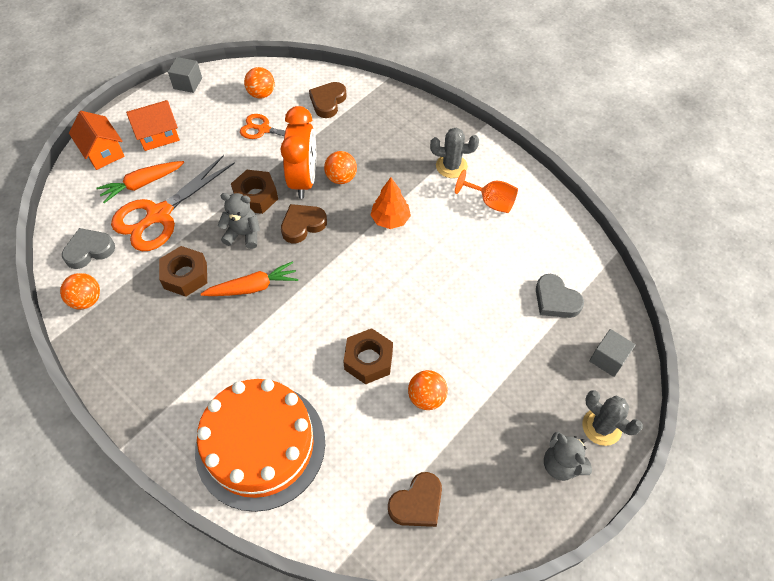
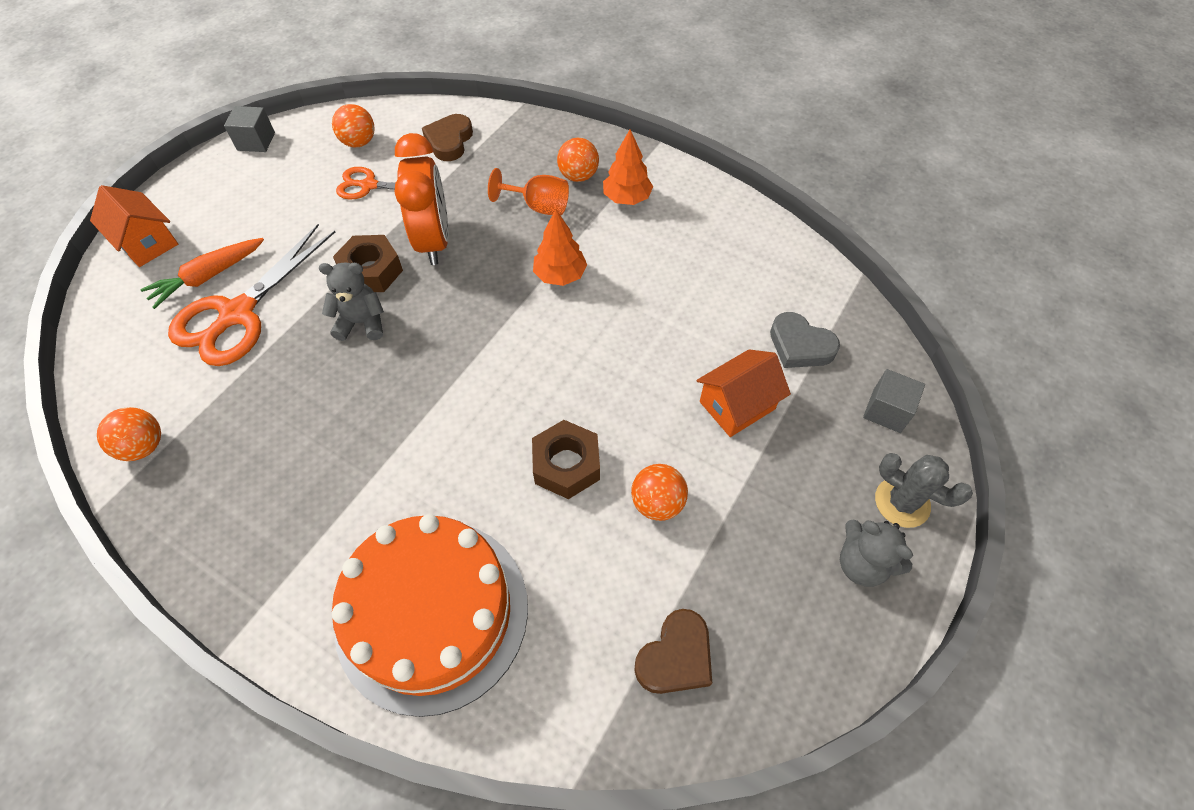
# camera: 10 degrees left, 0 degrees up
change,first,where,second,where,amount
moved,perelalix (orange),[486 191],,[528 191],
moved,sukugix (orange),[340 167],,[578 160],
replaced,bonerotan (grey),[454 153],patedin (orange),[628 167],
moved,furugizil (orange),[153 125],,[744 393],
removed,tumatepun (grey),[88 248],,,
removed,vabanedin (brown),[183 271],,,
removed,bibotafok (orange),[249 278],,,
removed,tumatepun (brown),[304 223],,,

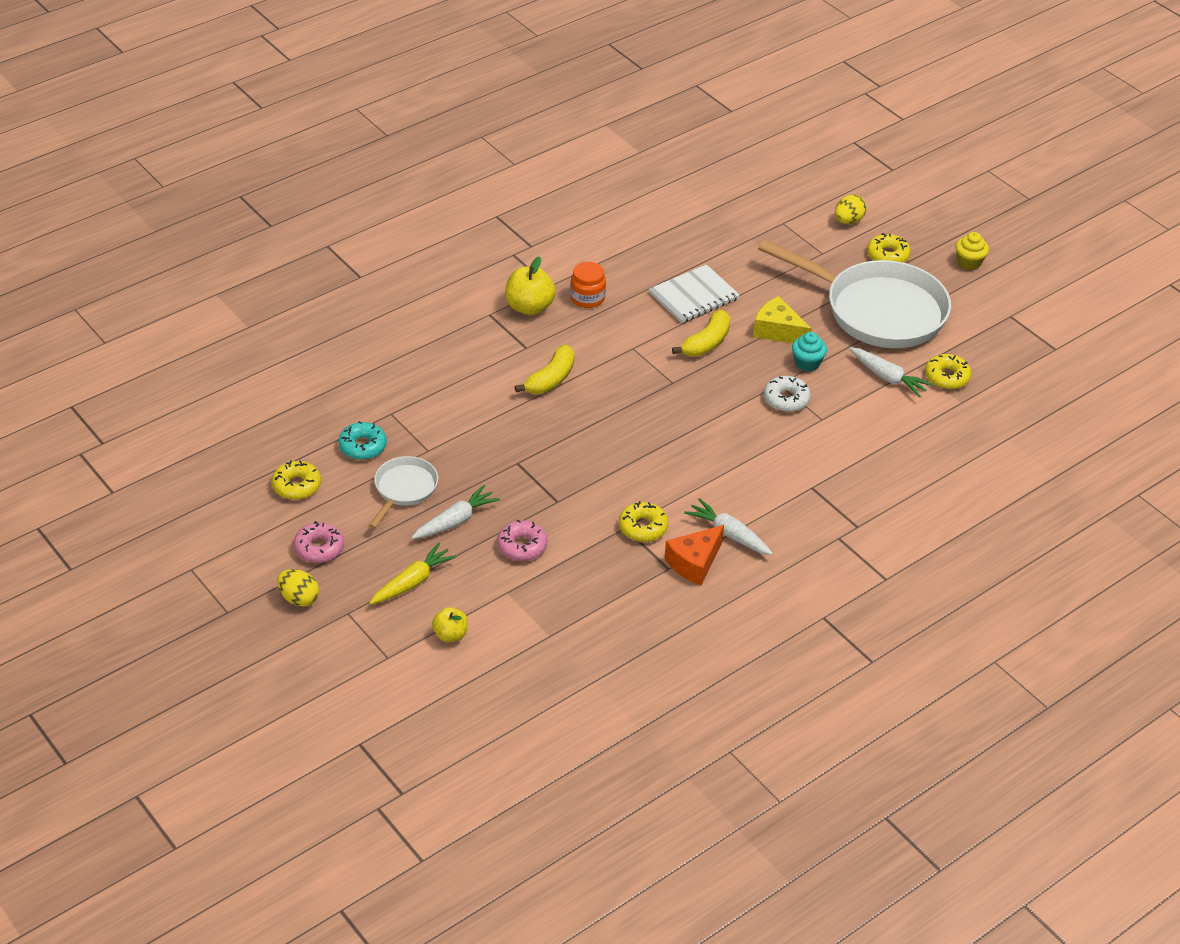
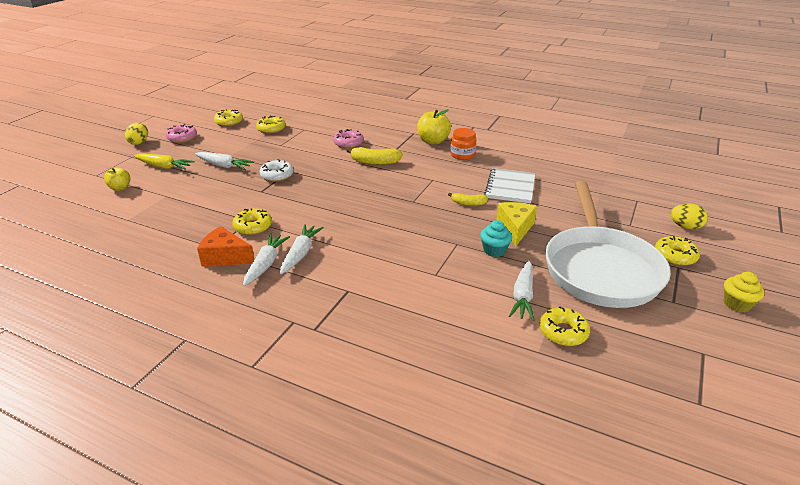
# camera: 65 degrees right, 10 degrees down
change,first,where,second,where,amount
recoloured,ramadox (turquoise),[362 440],ramadox (yellow),[271 125],
moved,ramadox (white),[787 394],,[276 170],
added,,,bibotafok (white),[302 249],
moved,ramadox (pink),[522 540],,[348 138],
resized,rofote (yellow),[701 333],,[468 199],x0.62
turned,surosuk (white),[694 293],,[509 186],75 degrees clockwise
removed,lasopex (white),[403 492],,,

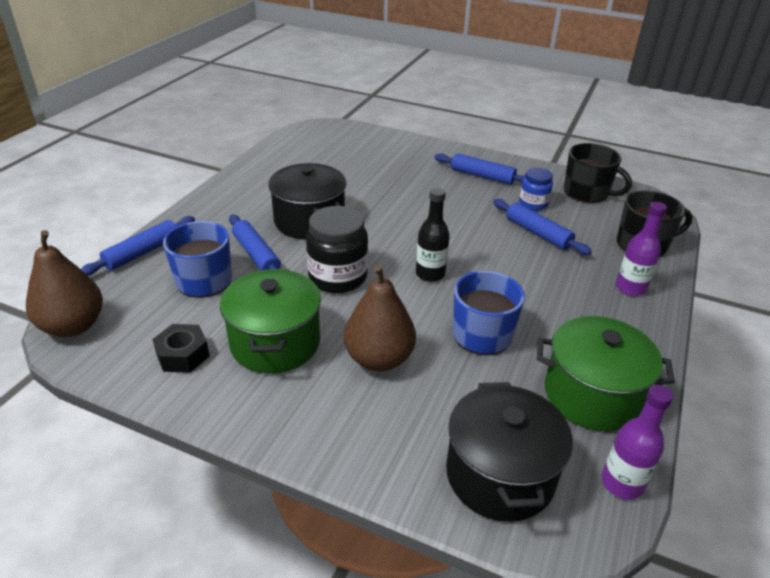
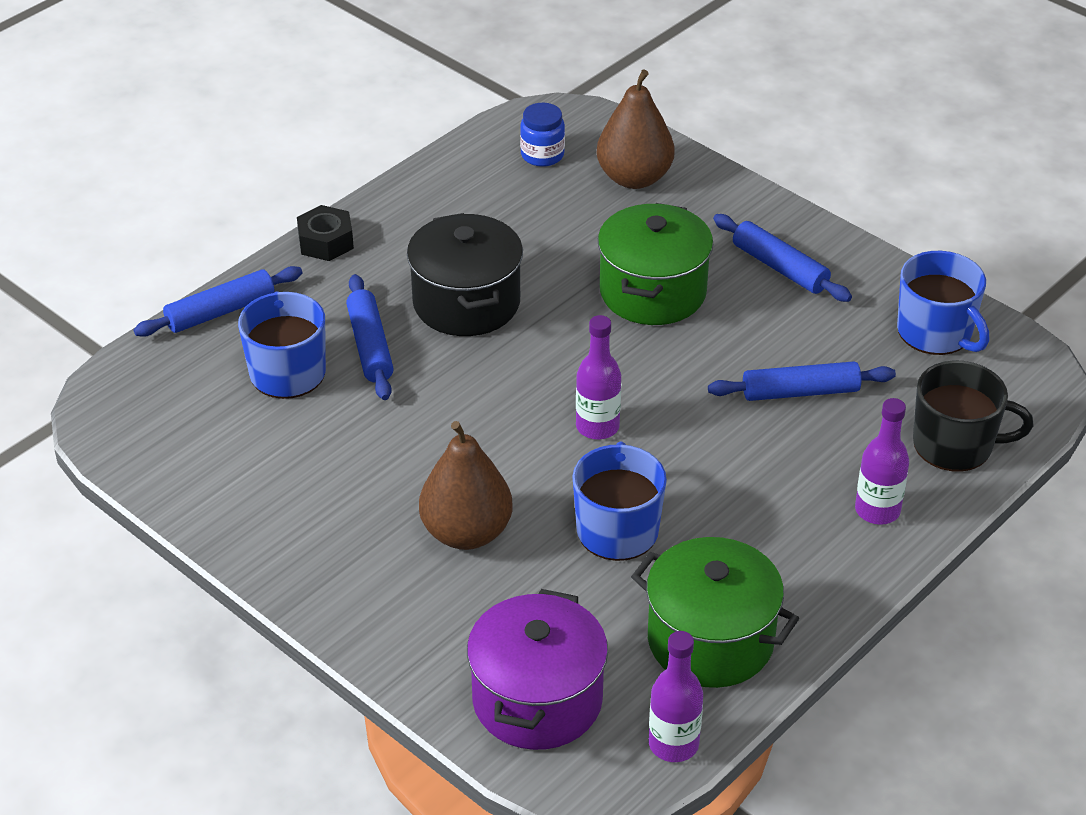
# camera: 20 degrees right, 5 degrees up
change,first,where,second,where,amount
moved,vabanedin (black),[181 348],,[325 233],
recoloured,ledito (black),[509 452],ledito (purple),[537 669],
moved,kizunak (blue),[536 189],,[542 135],
recoloured,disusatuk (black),[433 235],disusatuk (purple),[598 377],
moved,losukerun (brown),[64 283],,[636 129],
moved,ledito (green),[270 321],,[655 264],
turned,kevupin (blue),[542 227],,[802 381],75 degrees counterclockwise
recoloured,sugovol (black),[598 173],sugovol (blue),[943 303],
removed,kizunak (black),[337 249],,,

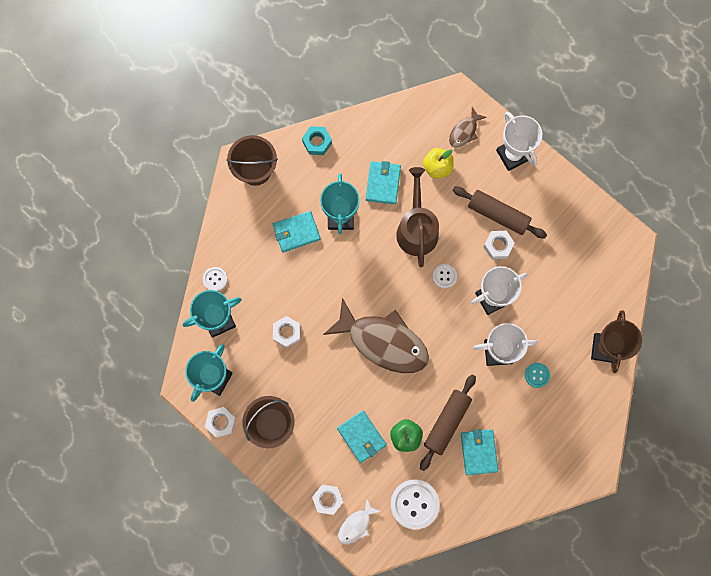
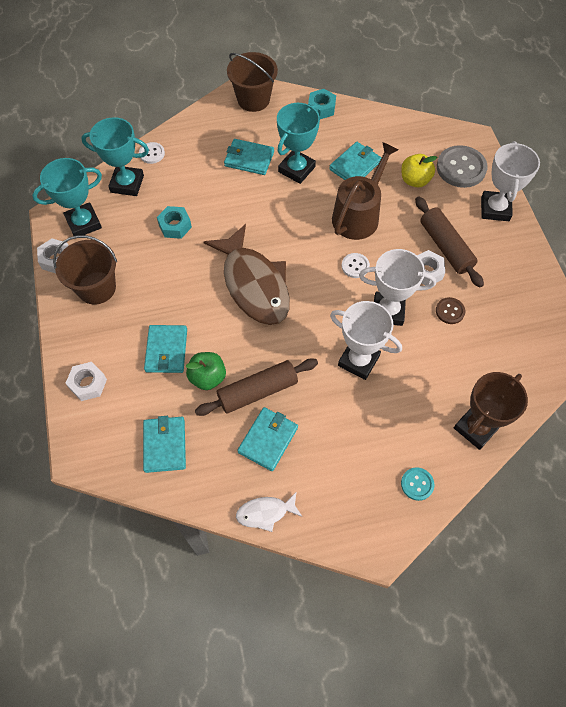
# camera: 35 degrees right, 15 degrees down
change,first,where,second,where,amount
replaced,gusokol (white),[415 504],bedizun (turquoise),[164 444],
recoloured,vabanedin (white),[286 332],vabanedin (turquoise),[174 222],
moved,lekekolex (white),[359 521],,[269 511],
moved,gusokol (turquoise),[537 375],,[417 484],
added,,,gusokol (brown),[450 310],
replaced,lekekolex (brown),[468 127],gusokol (grey),[462 166],

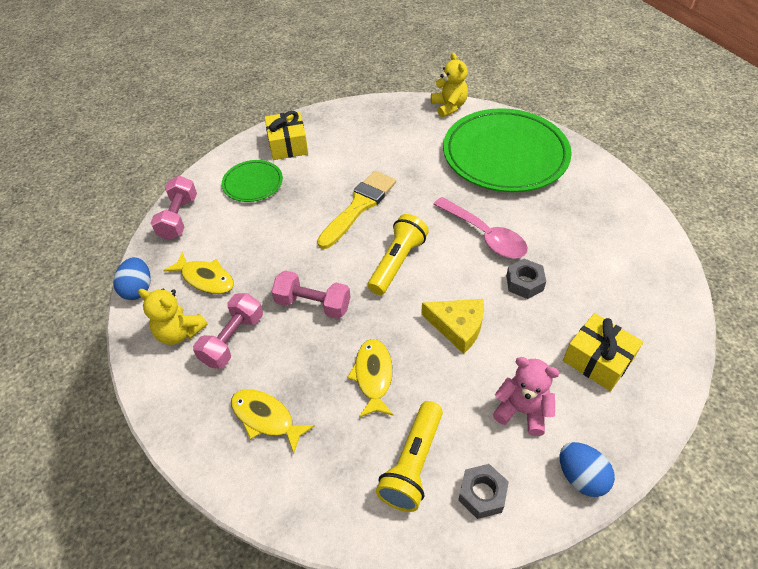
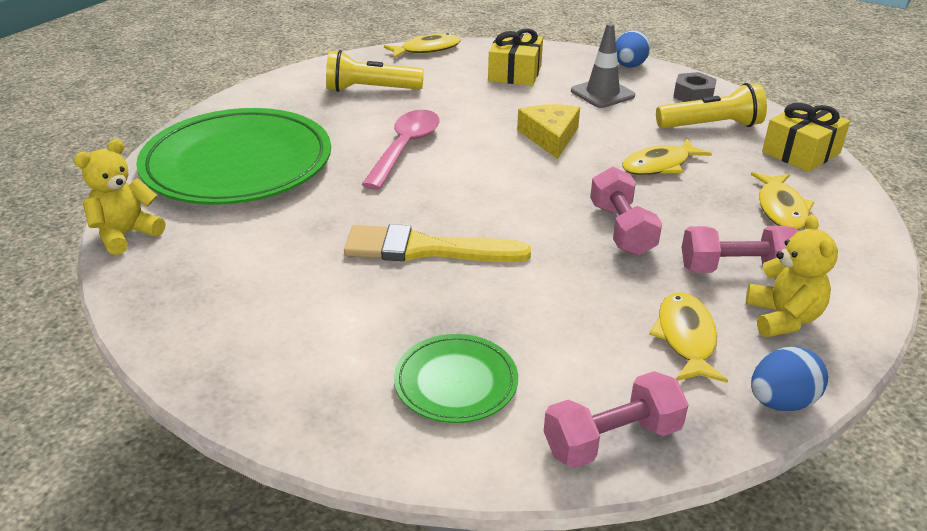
# camera: 120 degrees left, 15 degrees down
change,first,where,second,where,amount
moved,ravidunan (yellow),[398 254],,[375 71],
added,,,lekekolex (yellow),[422 45],
replaced,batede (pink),[526 396],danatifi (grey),[603 65],
moved,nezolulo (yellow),[286 135],,[806 137],
removed,vabanedin (grey),[526 278],,,

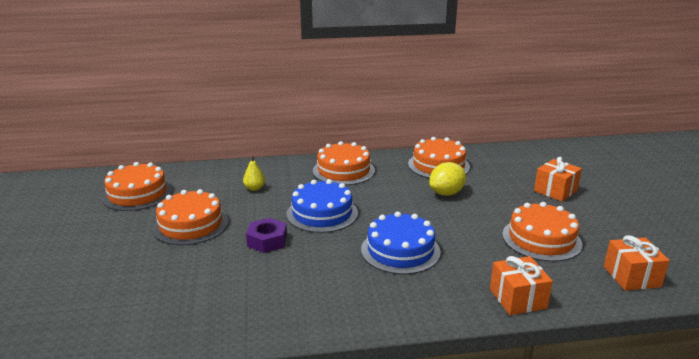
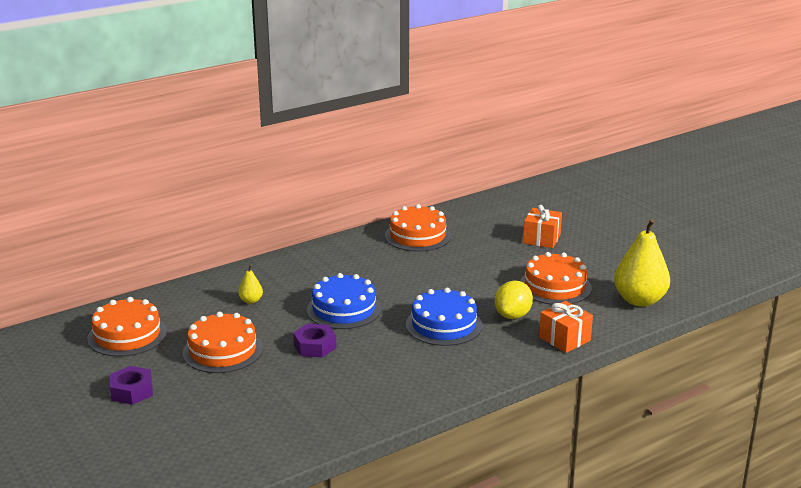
# camera: 25 degrees left, 0 degrees up
change,first,where,second,where,amount
added,,,vabanedin (purple),[131 385],
moved,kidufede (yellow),[447 179],,[514 300],
replaced,nezolulo (orange),[637 262],losukerun (yellow),[642 263],
removed,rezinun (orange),[344 163],,,

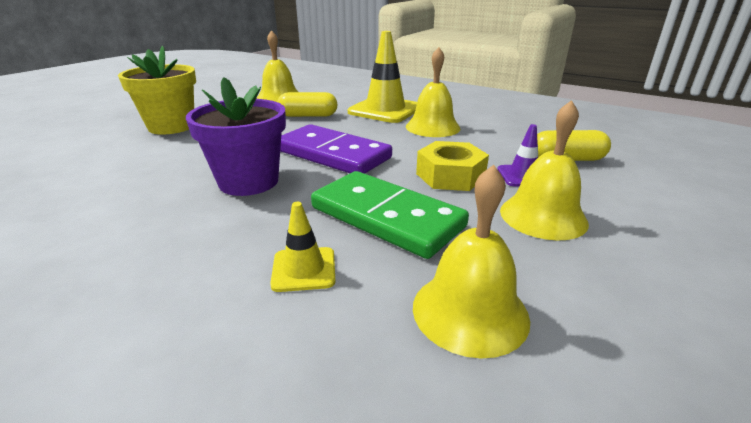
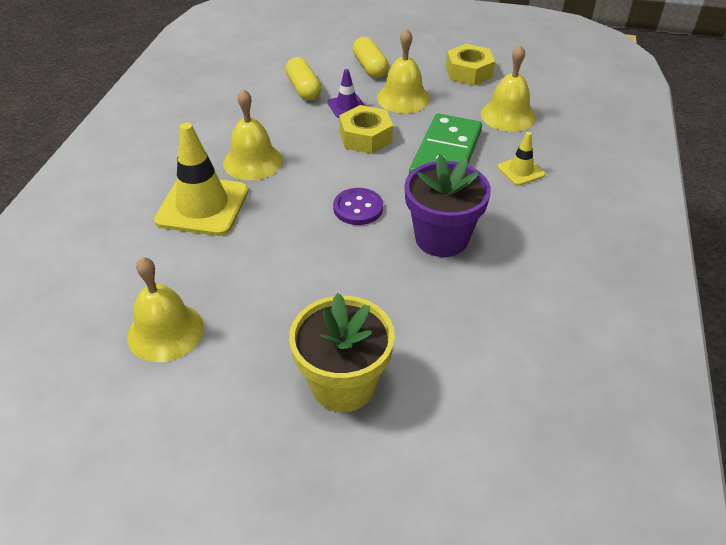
# camera: 110 degrees left, 15 degrees up
change,first,where,second,where,amount
replaced,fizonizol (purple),[336 149],gusokol (purple),[358 206],
moved,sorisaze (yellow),[307 104],,[371 57],
added,,,vabanedin (yellow),[470 64],

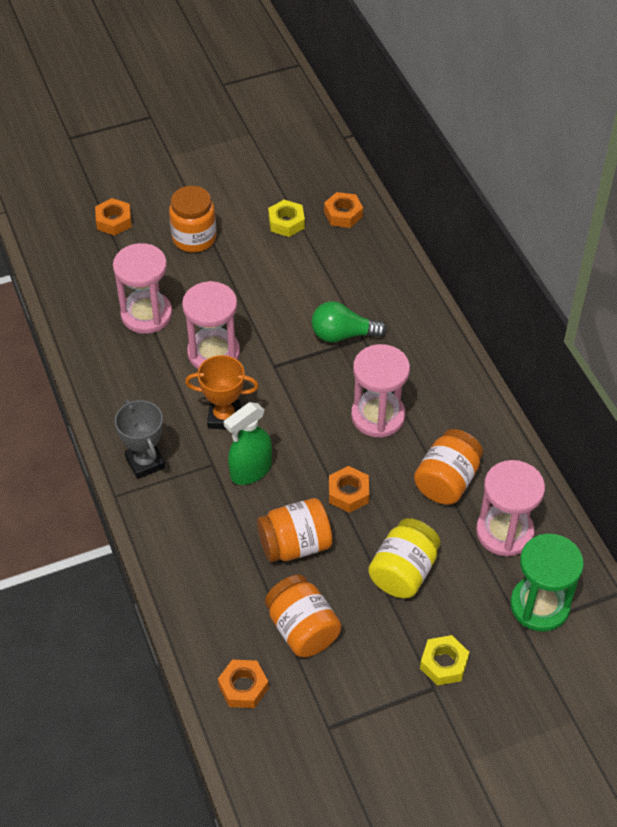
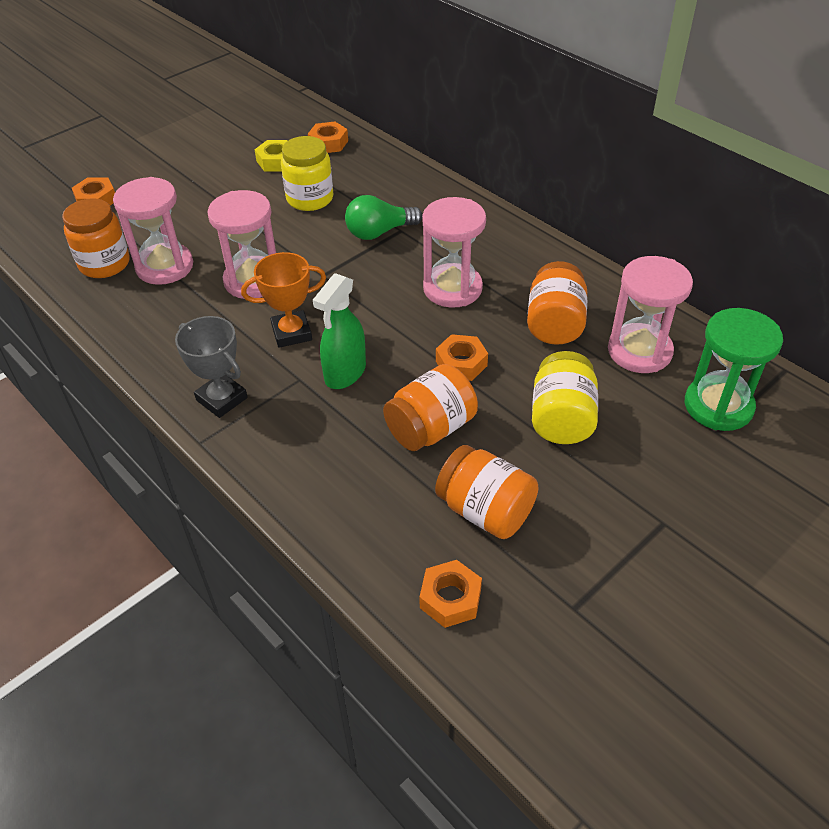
# camera: 20 degrees left, 5 degrees down
change,first,where,second,where,amount
moved,kizunak (orange),[192 219],,[96 238],
added,,,kizunak (yellow),[307 173],
removed,vabanedin (yellow),[444 660],,,

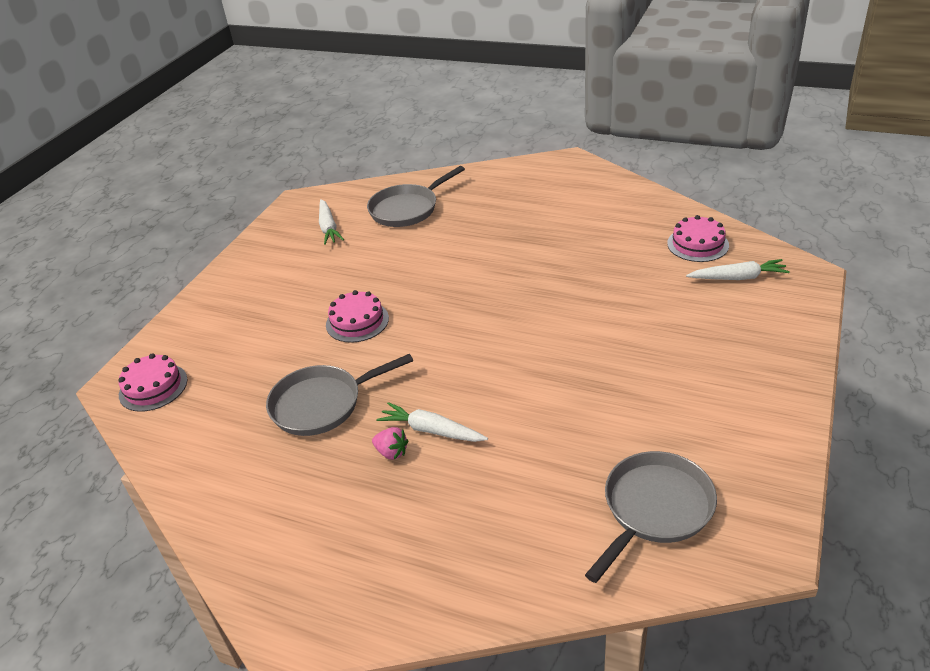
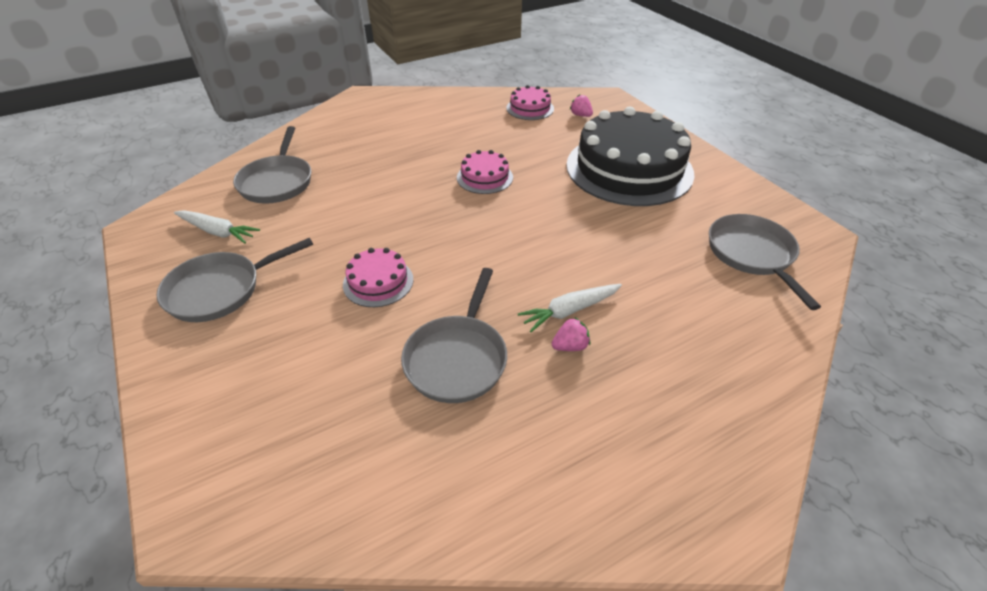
# camera: 55 degrees left, 5 degrees up
change,first,where,second,where,amount
added,,,lasopex (grey),[234 280],
moved,rezinun (pink),[153 382],,[485 172],
added,,,rezinun (black),[630 156],
replaced,bibotafok (white),[738 269],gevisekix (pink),[581 105],

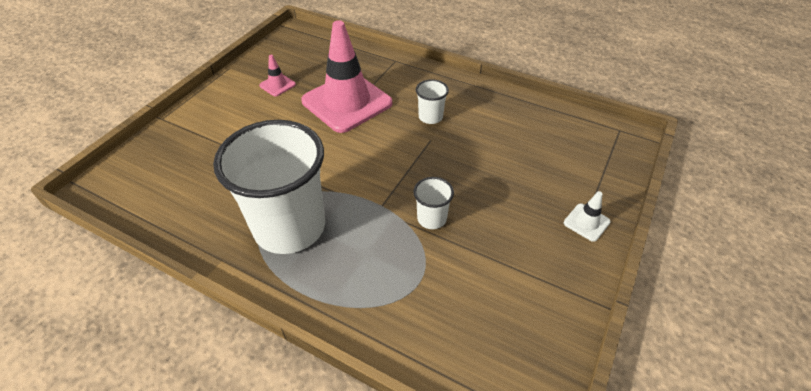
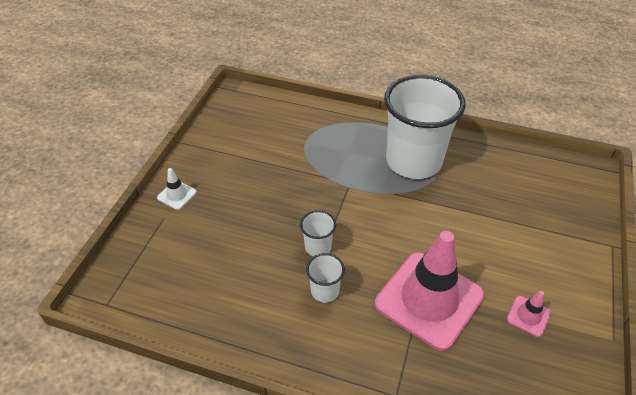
# camera: 170 degrees right, 0 degrees up
change,first,where,second,where,amount
moved,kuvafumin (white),[433 203],,[318 233],

